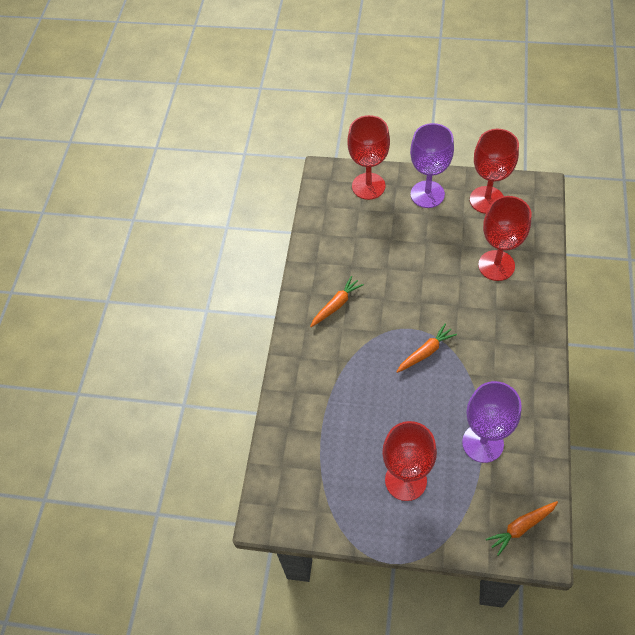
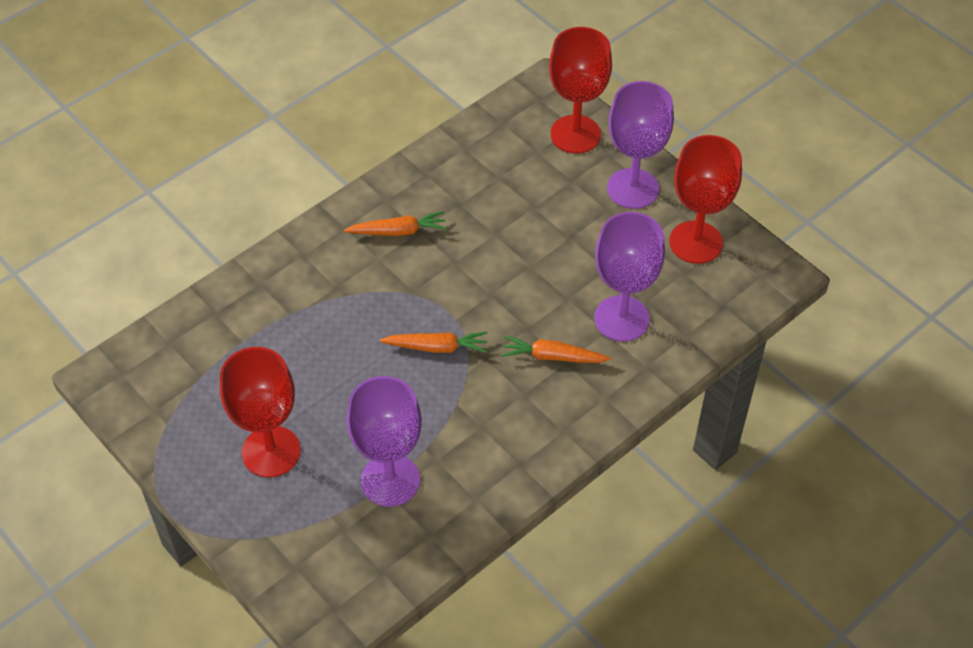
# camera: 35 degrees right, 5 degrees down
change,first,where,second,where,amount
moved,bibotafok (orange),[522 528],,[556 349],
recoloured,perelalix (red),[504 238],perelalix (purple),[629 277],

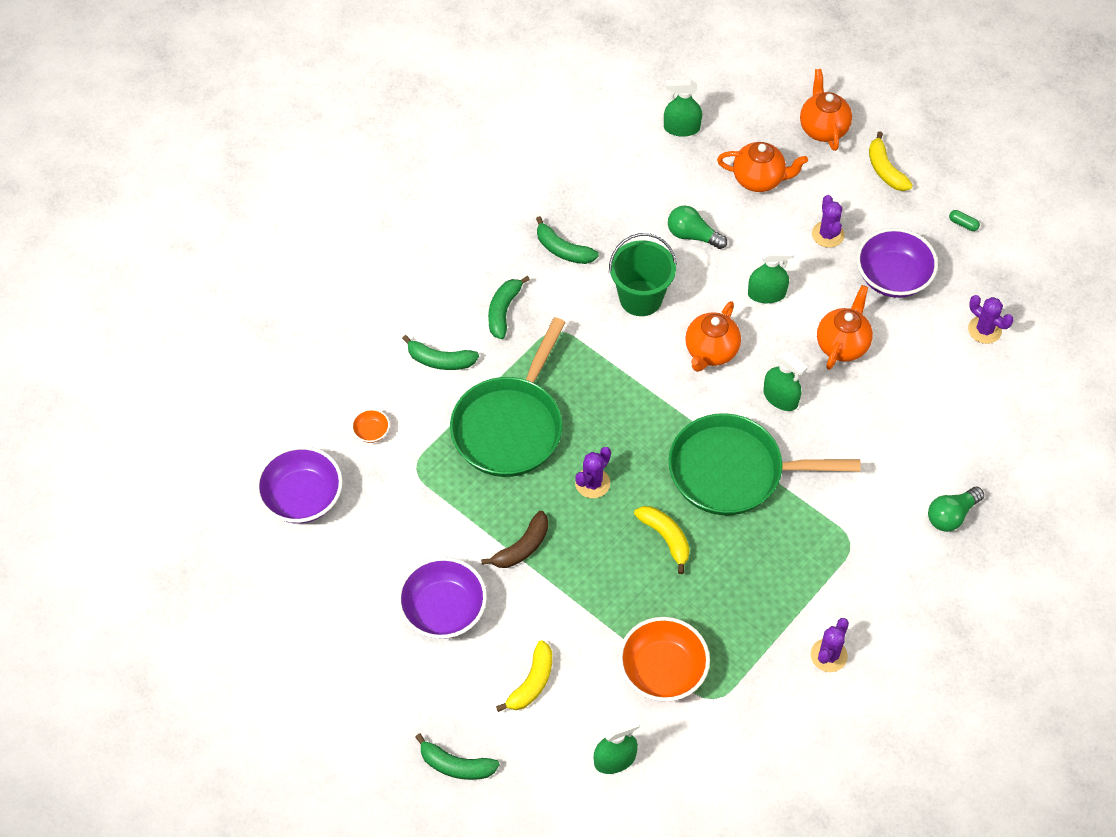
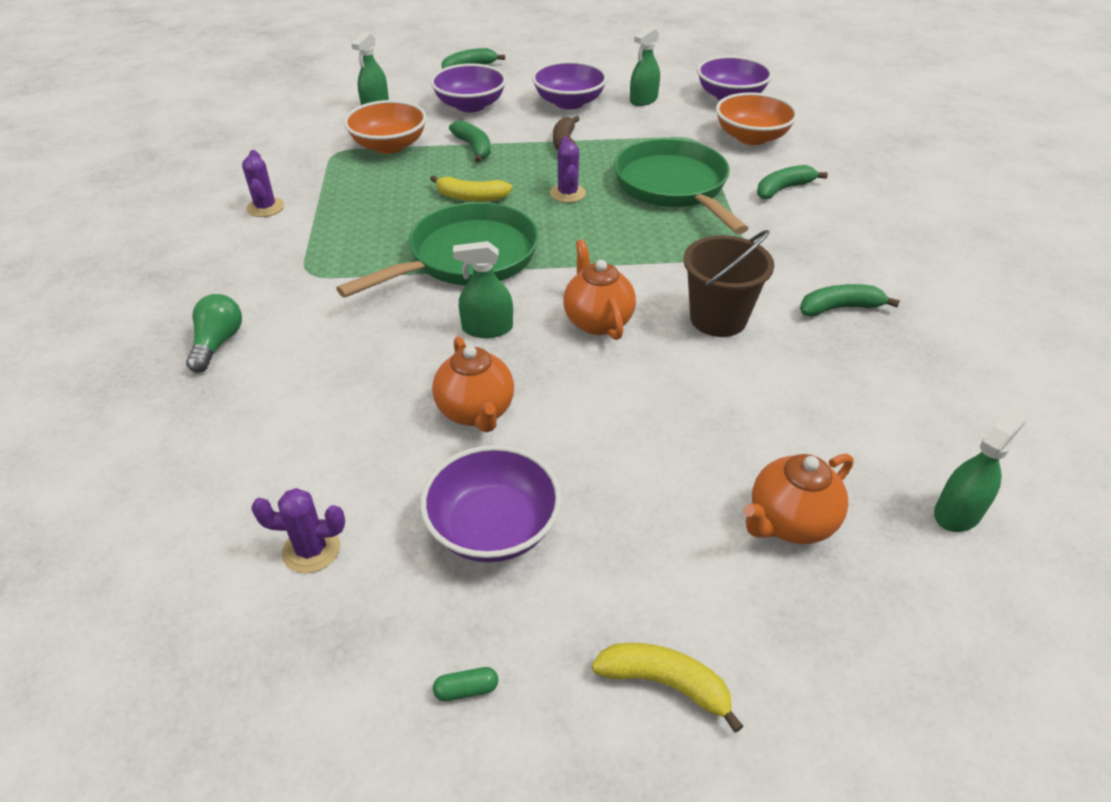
# camera: 135 degrees right, 15 degrees down
change,first,where,second,where,amount
replaced,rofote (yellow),[524 676],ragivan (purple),[468 87],
moved,rofote (green),[509 307],,[470 142],
moved,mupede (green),[771 275],,[645 66],
recoloured,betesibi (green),[643 274],betesibi (brown),[728 283],
resized,ragivan (orange),[370 426],,[757 118],x2.21
removed,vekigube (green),[697 227],,,
removed,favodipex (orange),[826 110],,,
removed,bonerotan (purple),[828 221],,,

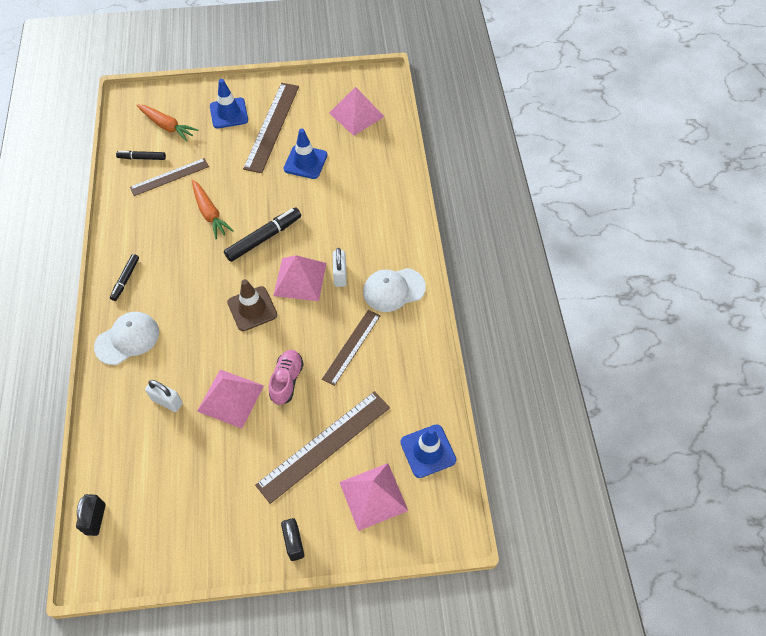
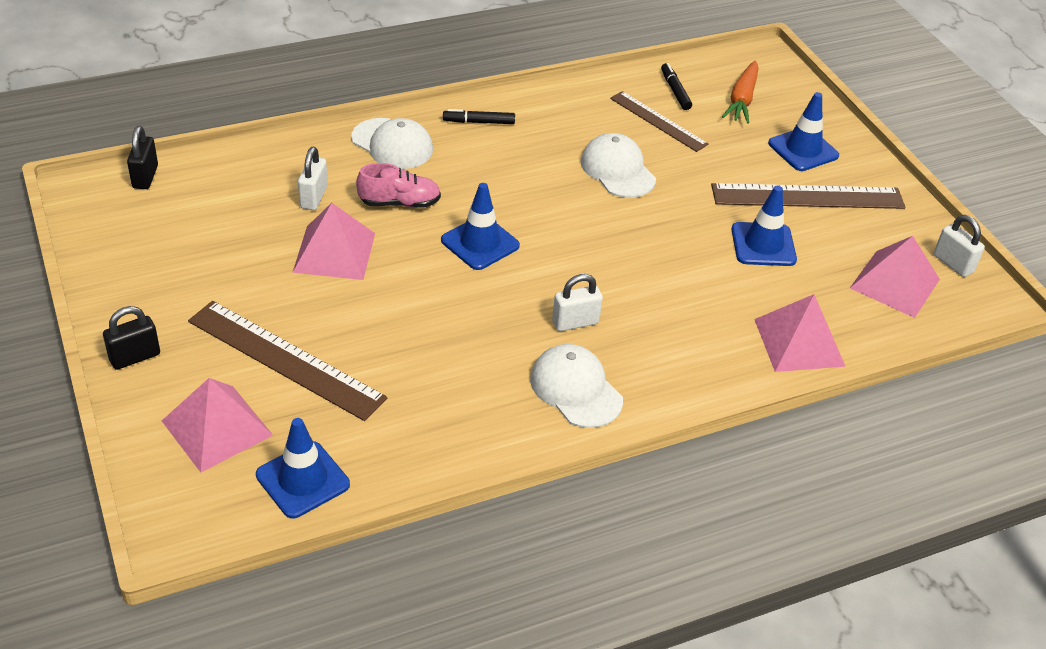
# camera: 70 degrees right, 15 degrees down
change,first,where,second,where,amount
turned,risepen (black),[91 515],,[142 157],75 degrees counterclockwise
moved,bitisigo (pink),[286 377],,[398 185],
recoloured,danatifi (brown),[252 305],danatifi (blue),[480 226],
replaced,bibotafok (orange),[213 209],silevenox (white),[618 165],
moved,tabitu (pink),[299 278],,[800 333],
added,,,risepen (white),[959 246],
removed,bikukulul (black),[262 234],,,
removed,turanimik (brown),[351 348],,,

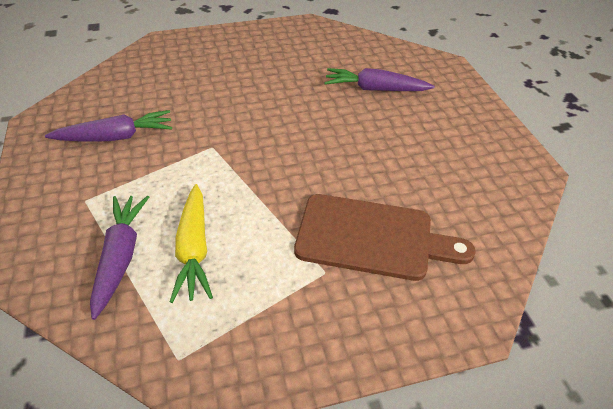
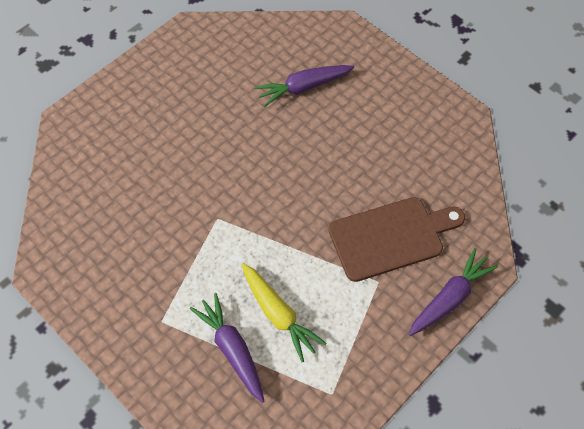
# camera: 30 degrees left, 15 degrees up
change,first,where,second,where,amount
moved,bibotafok (purple),[108 126],,[453 292],

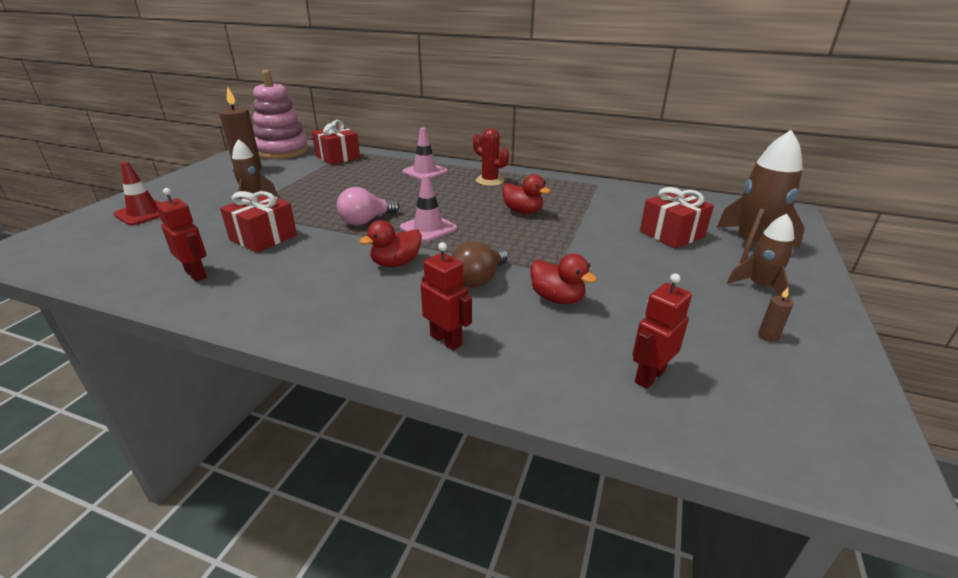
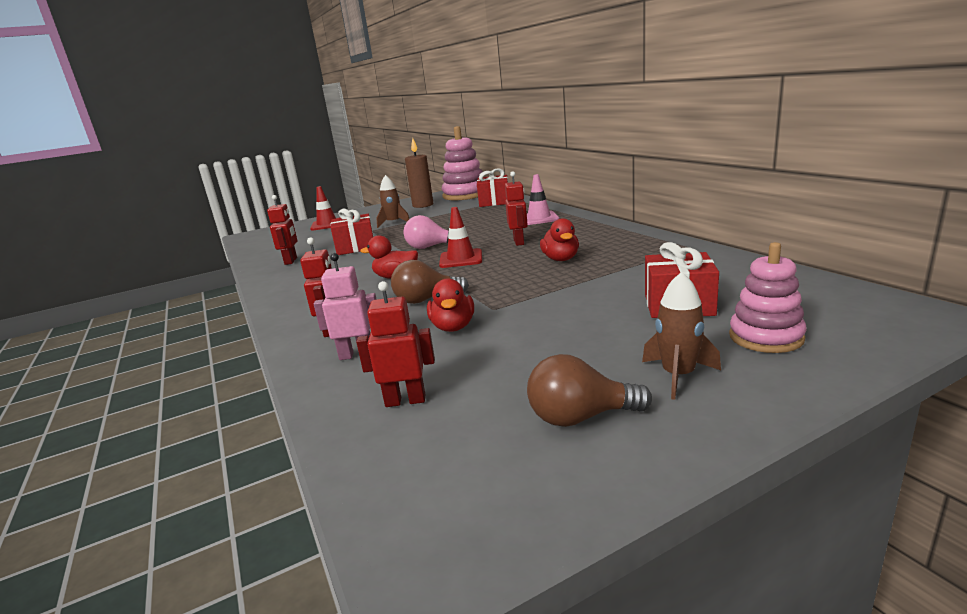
# camera: 45 degrees right, 10 degrees down
change,first,where,second,where,amount
added,,,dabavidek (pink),[345 306],
recoloured,danatifi (pink),[428 208],danatifi (red),[460 237],
added,,,dabavidek (red),[516 208],
replaced,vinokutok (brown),[775 314],vekigube (brown),[589 390],
replaced,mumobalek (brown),[761 197],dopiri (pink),[767 297],
removed,bonerotan (red),[491 157],,,

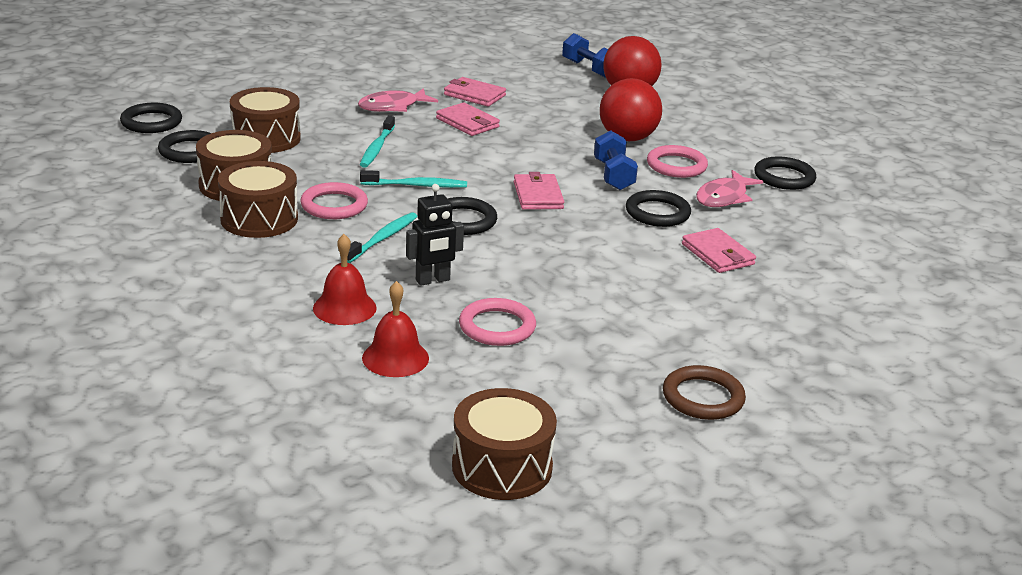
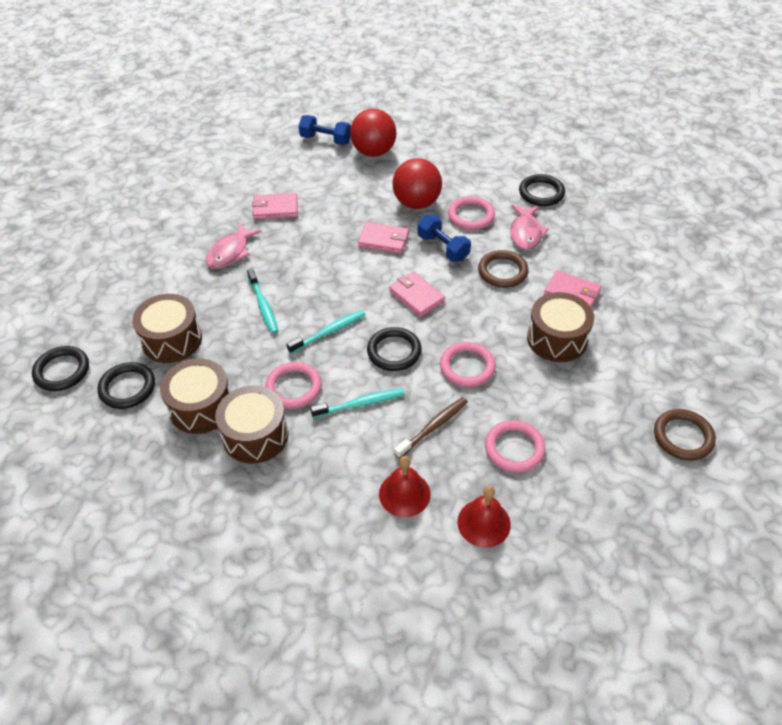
# camera: 30 degrees left, 20 degrees up
change,first,where,second,where,amount
turned,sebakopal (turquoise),[382 237],,[357 403],75 degrees clockwise
moved,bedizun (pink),[468 119],,[383 238],
replaced,dabavidek (black),[435 235],sebakopal (brown),[431 428],
added,,,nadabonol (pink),[468 364],
recoloured,nadabonol (black),[658 208],nadabonol (brown),[503 269],
moved,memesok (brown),[504 444],,[560 327],

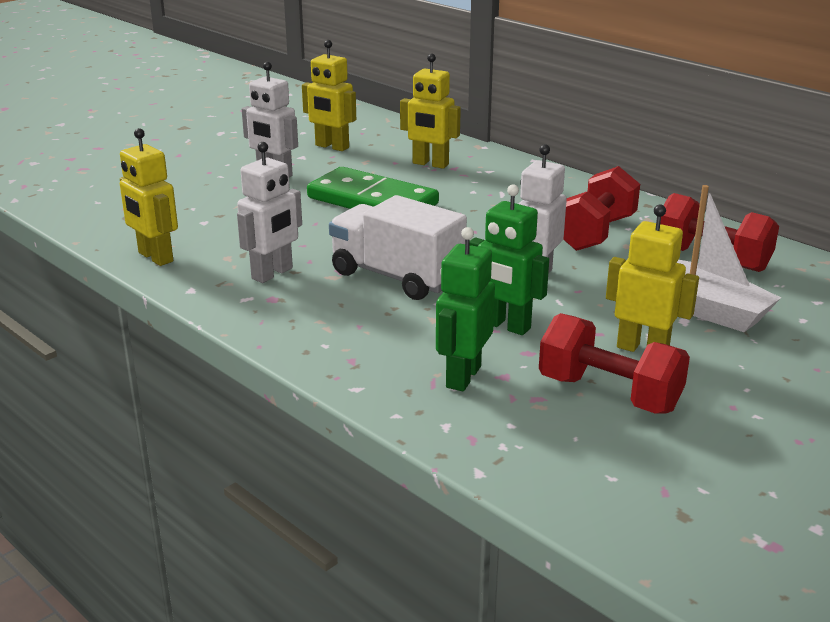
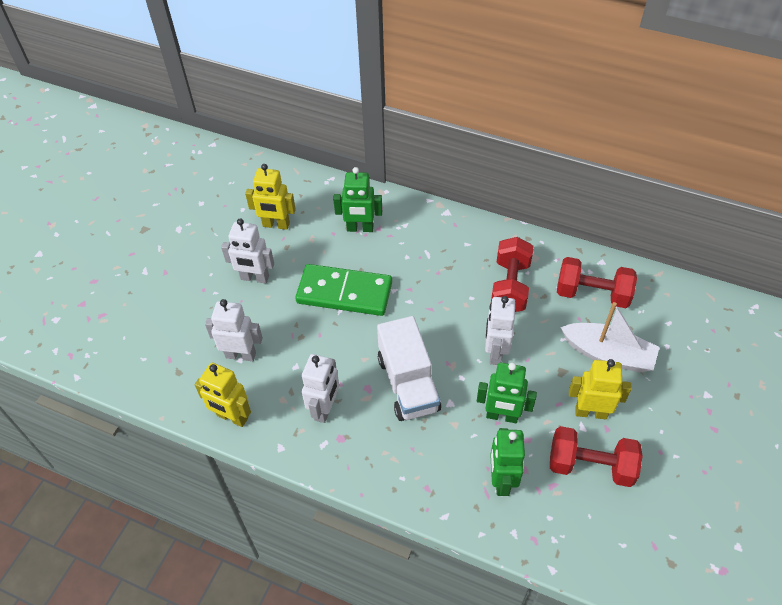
# camera: 20 degrees left, 25 degrees up
change,first,where,second,where,amount
added,,,dabavidek (white),[234 330],
recoloured,dabavidek (yellow),[430 111],dabavidek (green),[357 199],
turned,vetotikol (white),[398 247],,[409 368],120 degrees counterclockwise

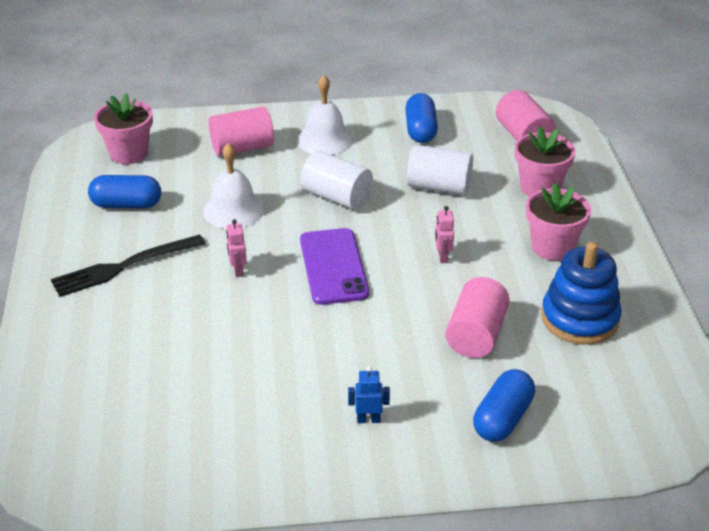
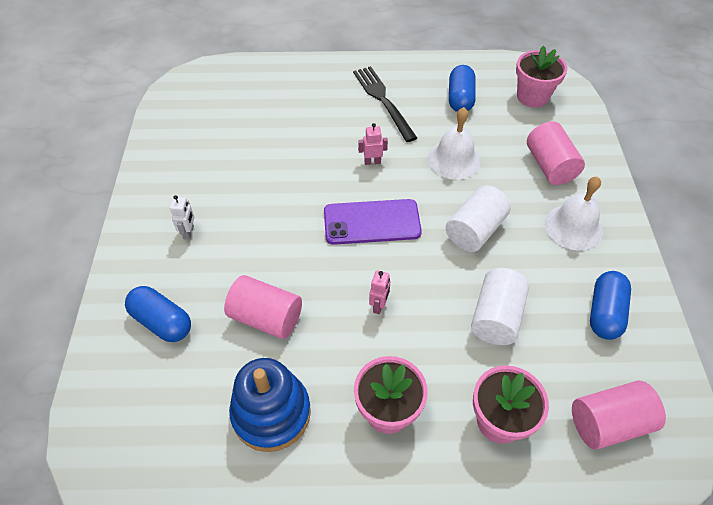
# camera: 95 degrees right, 15 degrees up
change,first,where,second,where,amount
recoloured,dabavidek (blue),[369 394],dabavidek (white),[182 217],
turned,dabavidek (pink),[444 234],,[379 292],105 degrees clockwise
turned,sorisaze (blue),[421 118],,[610 305],75 degrees counterclockwise

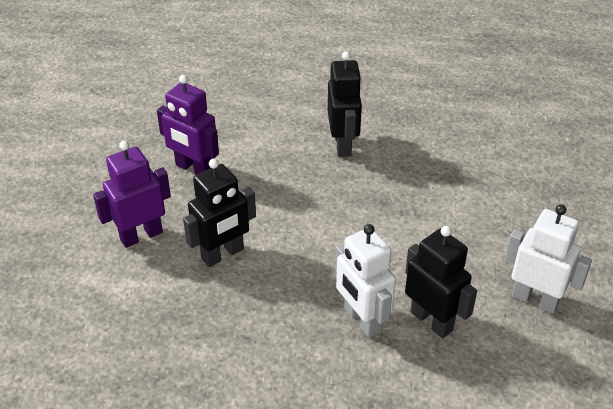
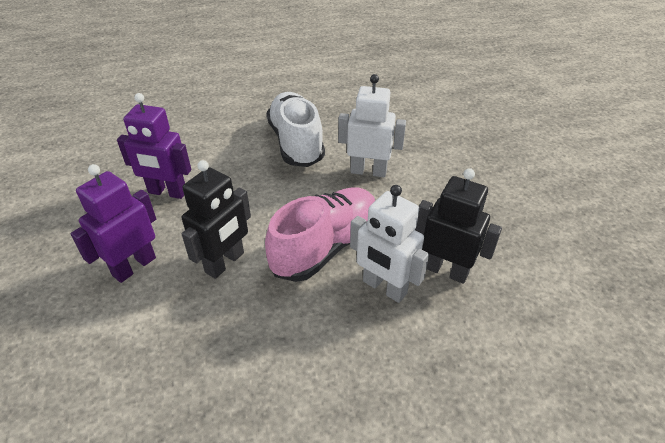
# camera: 20 degrees left, 0 degrees up
change,first,where,second,where,amount
added,,,bitisigo (pink),[320 234],
replaced,dabavidek (black),[345 104],bitisigo (white),[296 129],
moved,dabavidek (white),[548 259],,[372 125],

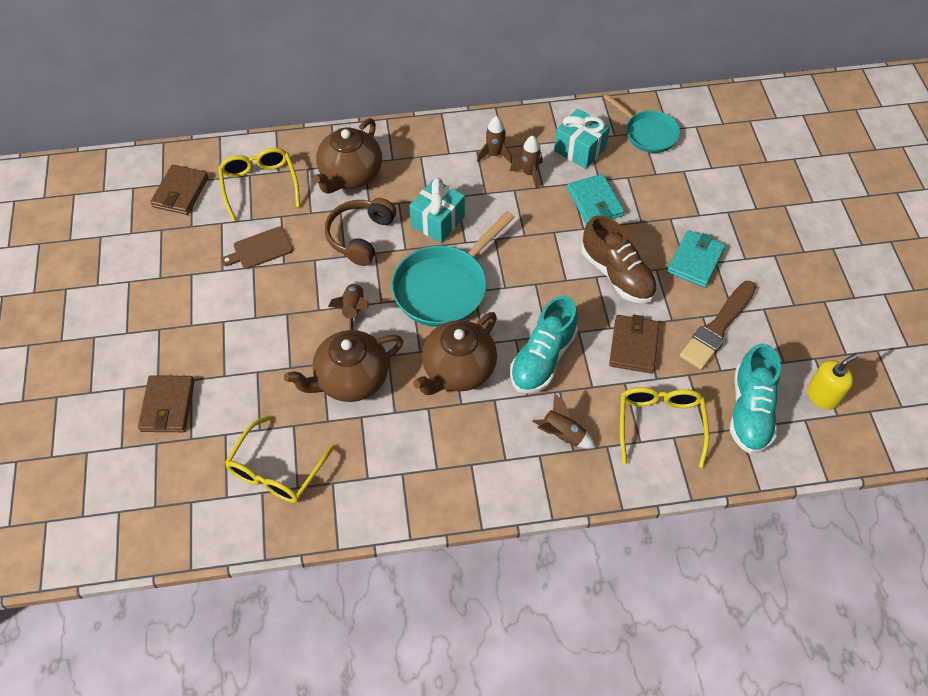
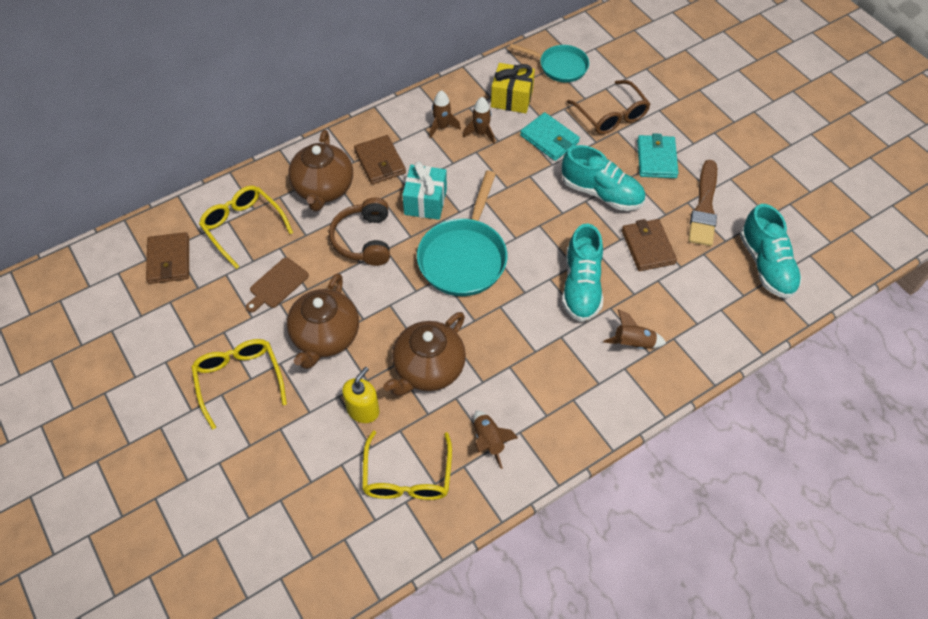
# camera: 25 degrees left, 0 degrees up
change,first,where,second,where,amount
moved,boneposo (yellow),[664 427],,[239 384],
moved,favodipex (brown),[455 353],,[323 321],
moved,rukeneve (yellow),[833 381],,[361 395],
moved,bedizun (brown),[166 403],,[380 159],
moved,mumobalek (brown),[348 305],,[495 440],
recoloured,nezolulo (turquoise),[582 139],nezolulo (yellow),[513 88],
recoloured,bitisigo (brown),[619 259],bitisigo (turquoise),[603 178],
added,,,boneposo (brown),[608 107],

